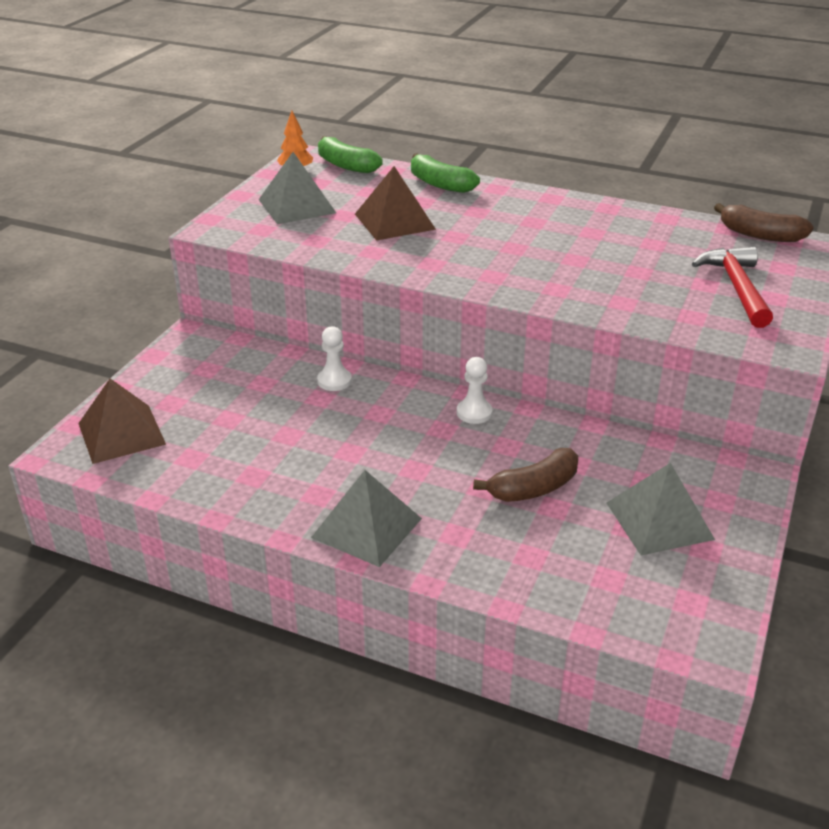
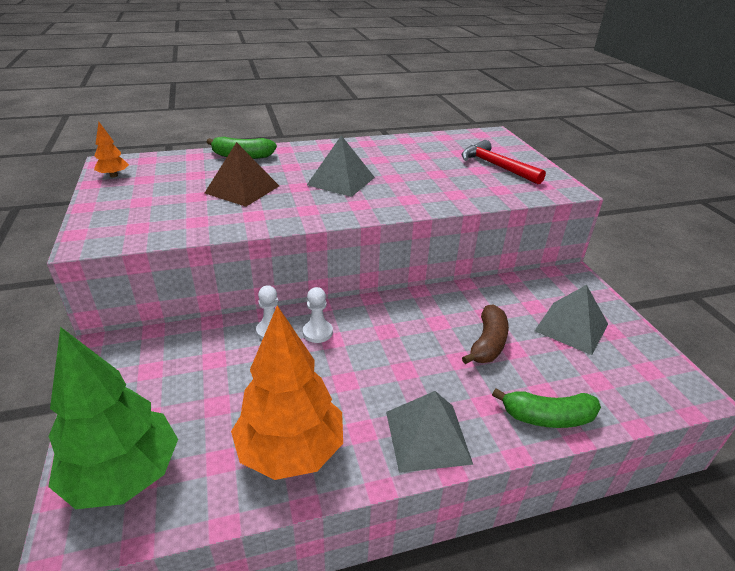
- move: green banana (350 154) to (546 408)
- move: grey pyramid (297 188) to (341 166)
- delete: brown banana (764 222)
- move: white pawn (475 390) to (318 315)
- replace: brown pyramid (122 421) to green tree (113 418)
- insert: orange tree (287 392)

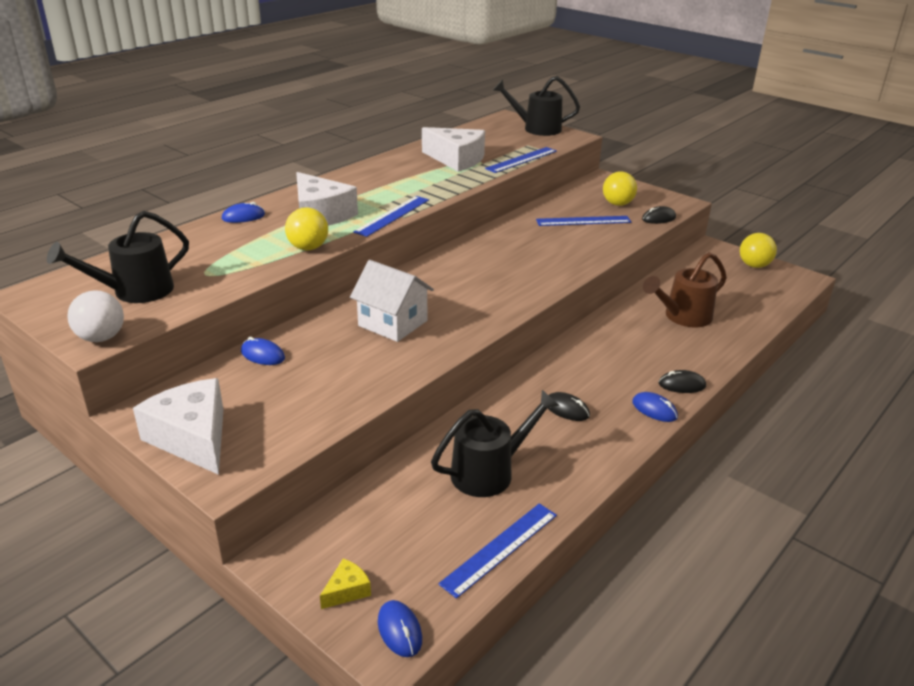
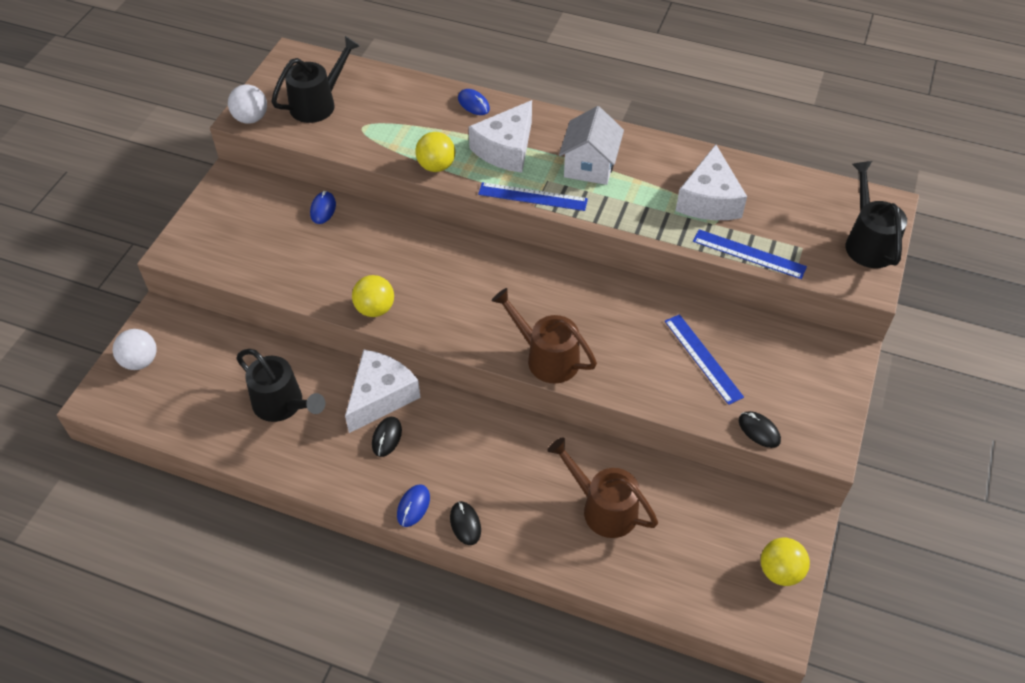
- move: yellow ball (620 189) to (373 296)
- rotate: black watering can (118 257) = (315 79) 105 degrees clockwise
- move: white house (392 301) to (591 145)
- move: white cheese (178 426) to (383 391)
- delete: blue ruler (498 551)
- replace: yellow cheese (345 584) to white ball (135 349)
- delete: blue mouse (400 628)
- insert: brown watering can (544 335)

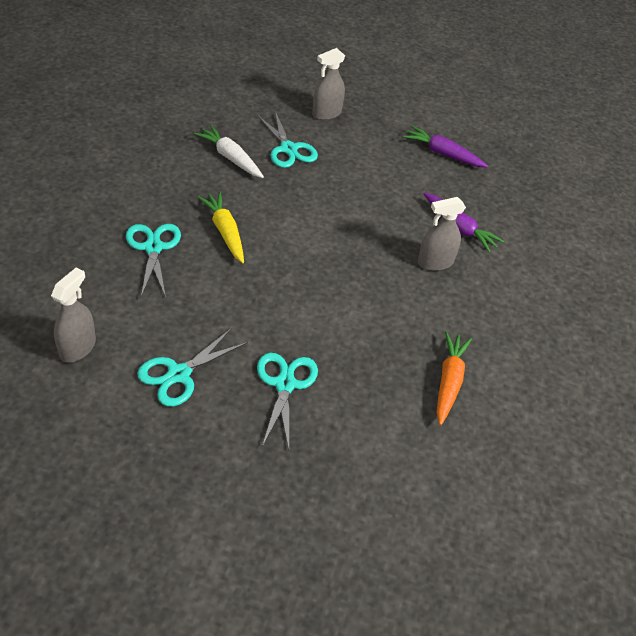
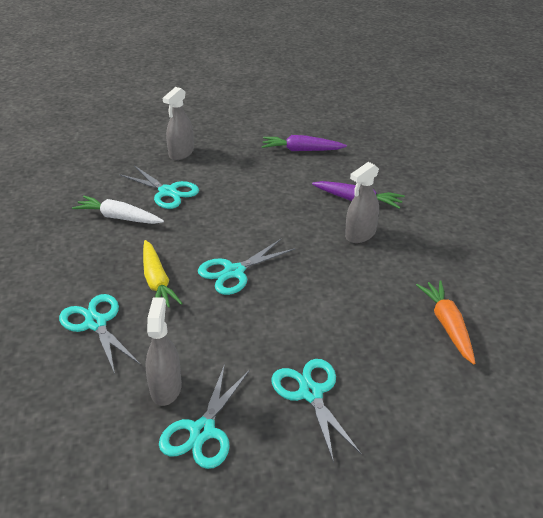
- rotate: yellow carrot (221 227) = (162 274) 150 degrees counterclockwise
- move: grey spray bottle (73 315) to (163 351)
- insert: turquoise scissors (246 267)

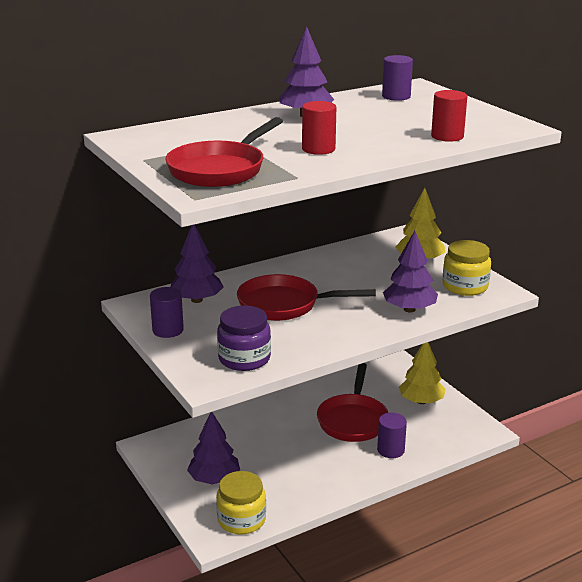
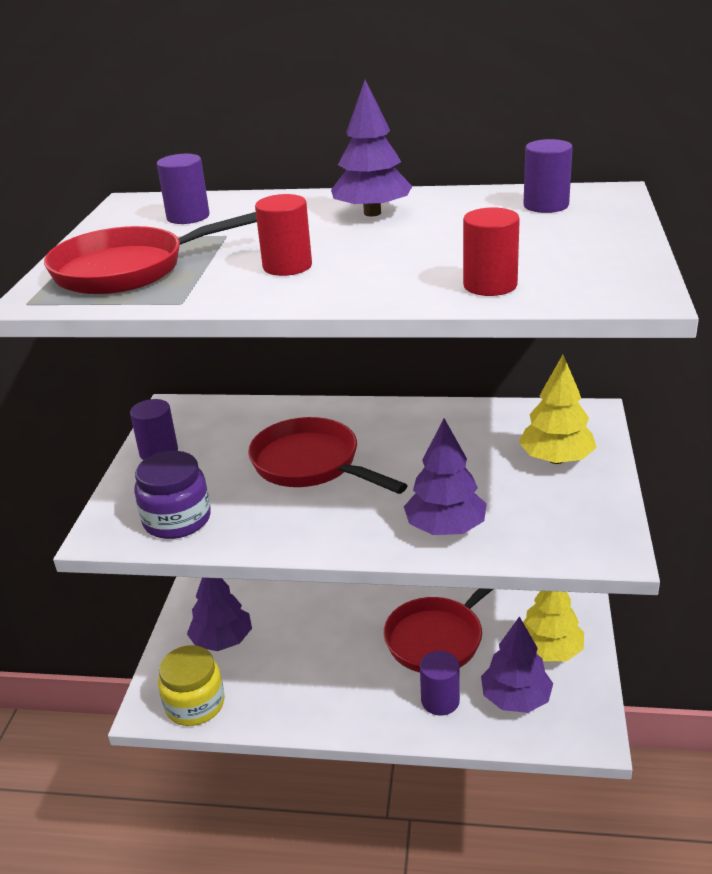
- move: purple tree (196 264) to (517 664)
- delete: yellow jar (467 268)
- insert: purple cylinder (183 189)

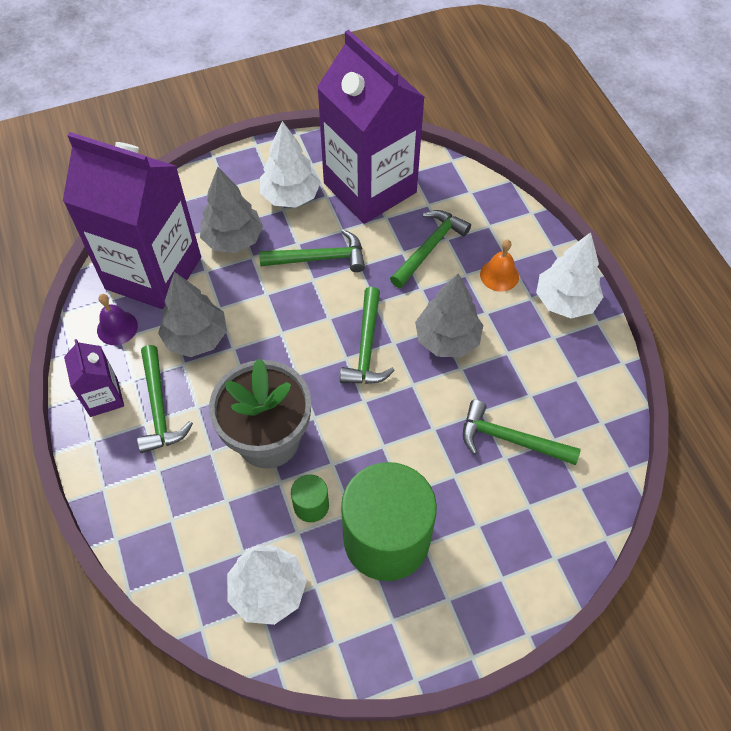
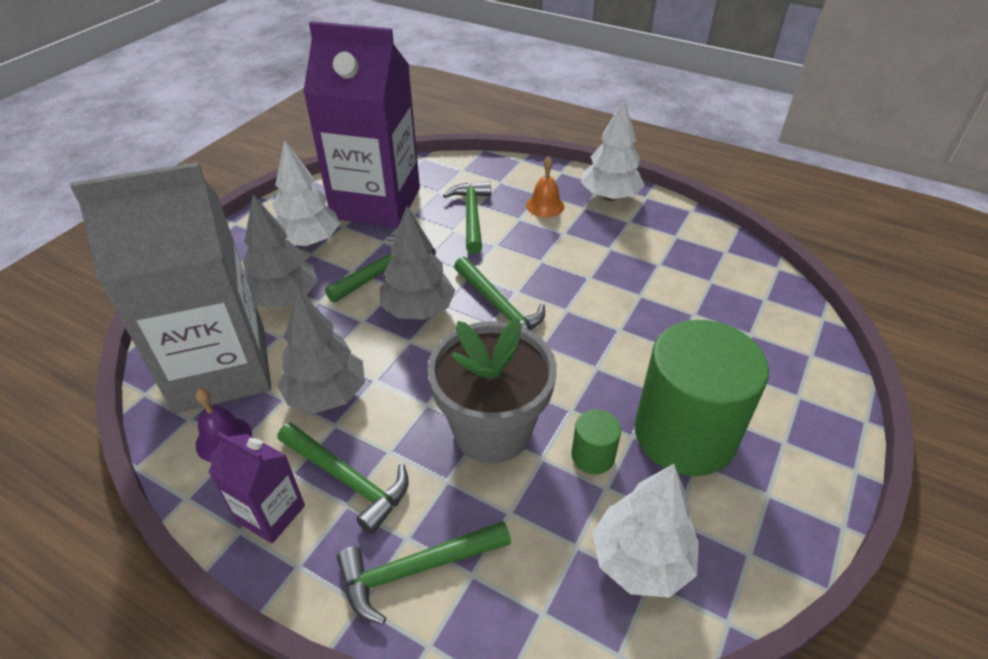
- recolor: purple carton (132 220) to grey carton (170 288)
- move: grey tree (449 316) to (417 262)
- move: green hammer (522 432) to (424 573)

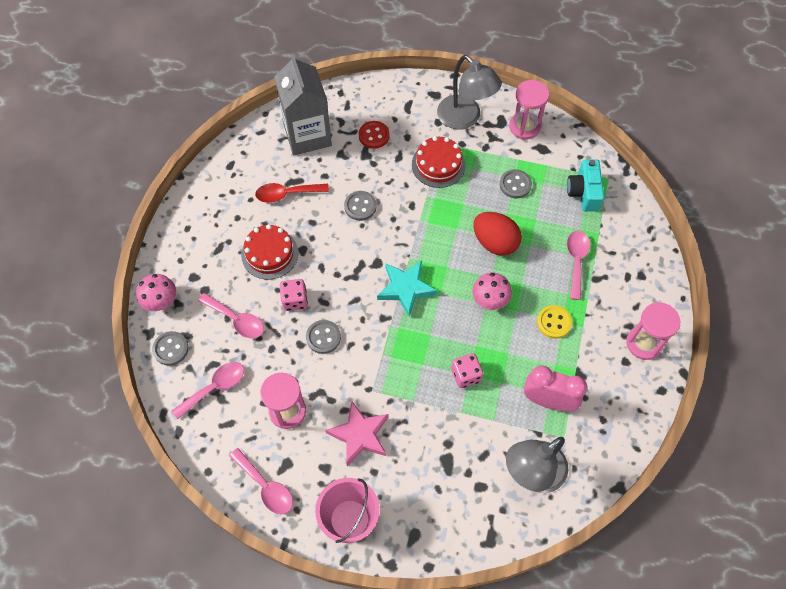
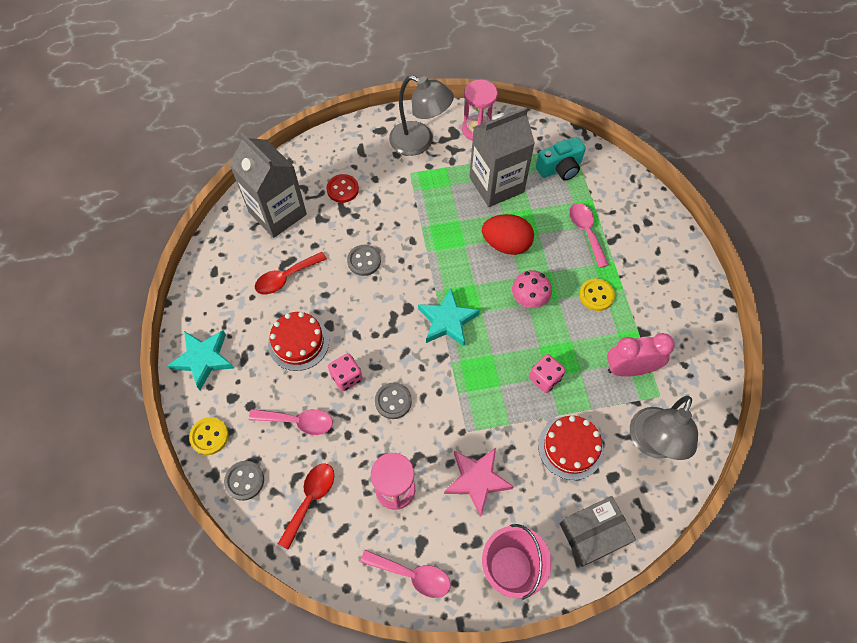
- move: red cake (439 162) to (571 448)
- rotate: turquoise camera (585 185) = (561 159) 90 degrees counterclockwise
- replace: grey button (516 183) to grey carton (502 157)
- replace: pink mushroom (156 292) to yellow button (209 436)
- delete: pink hourglass (653 331)
- recolor: pink spoon (208 390) to red spoon (306 506)
- insert: turquoise star (200 360)
- insert: grey box (597 531)

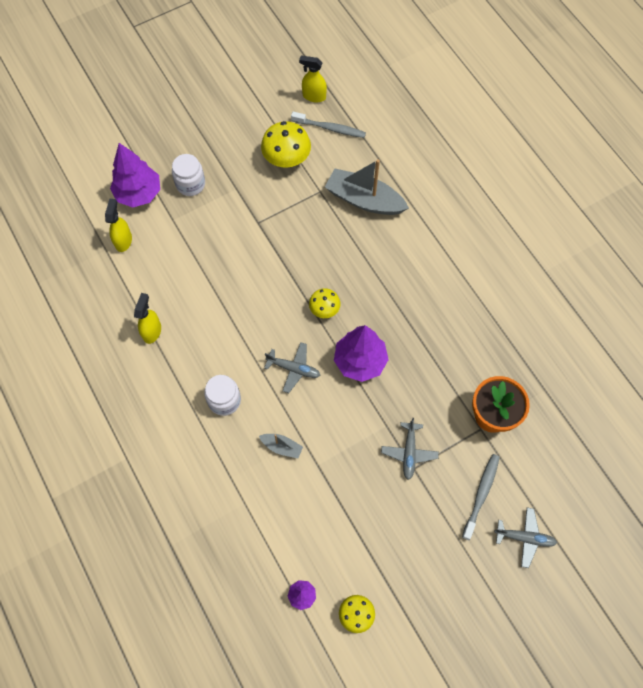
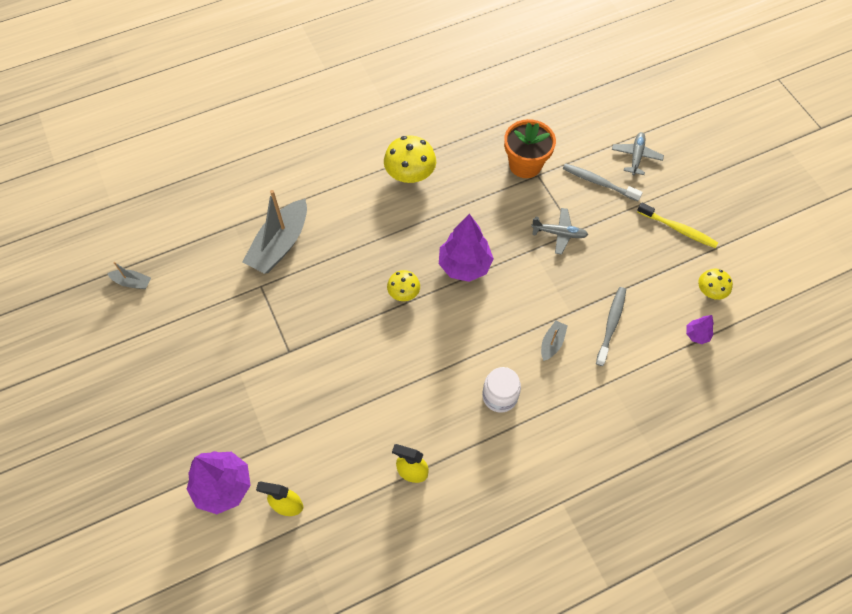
- replace: yellow spray bottle (313 79) to grey boat (129 275)
- move: grey toothbrush (328 125) to (611 326)
- move: yellow mushroom (286 144) to (410 159)
- delete: white jar (188 175)
- delete: grey plane (292 367)
- insert: yellow toothbrush (677 225)

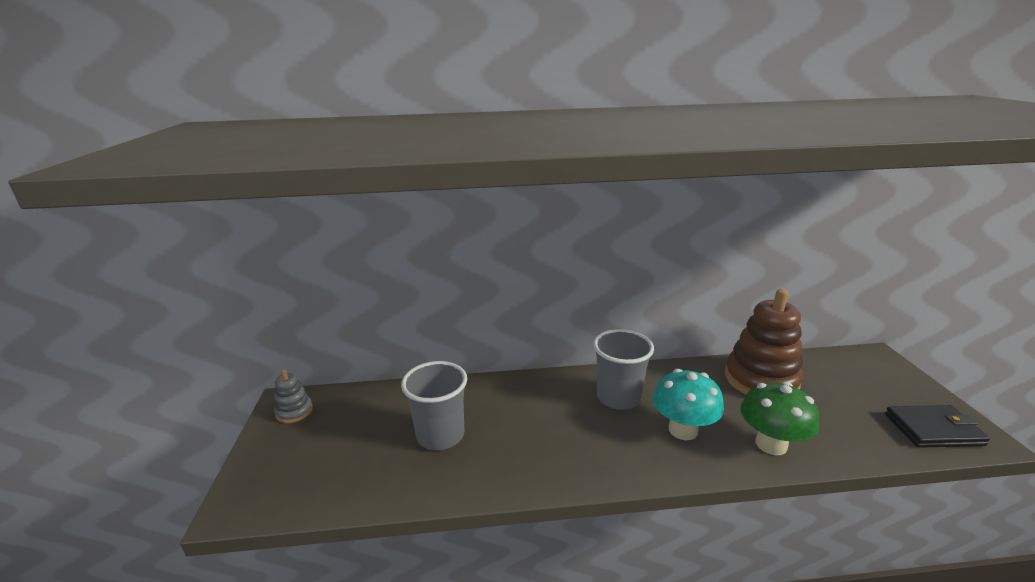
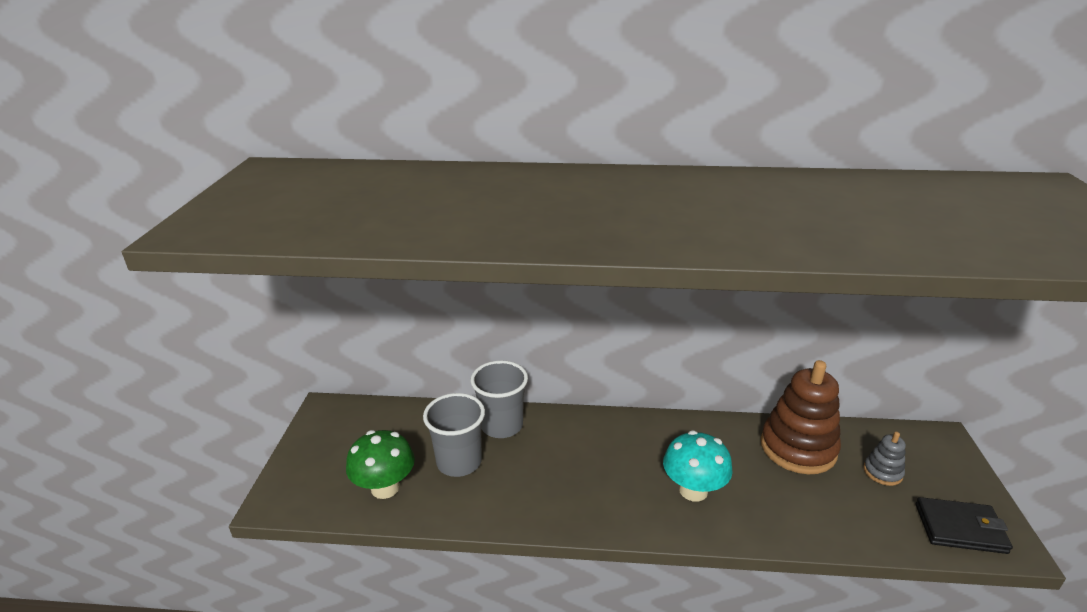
- move: grey cup (623 369) to (499 399)
- move: grey stacking toy (293 396) to (884 459)
- move: green mushroom (780 418) to (380 464)

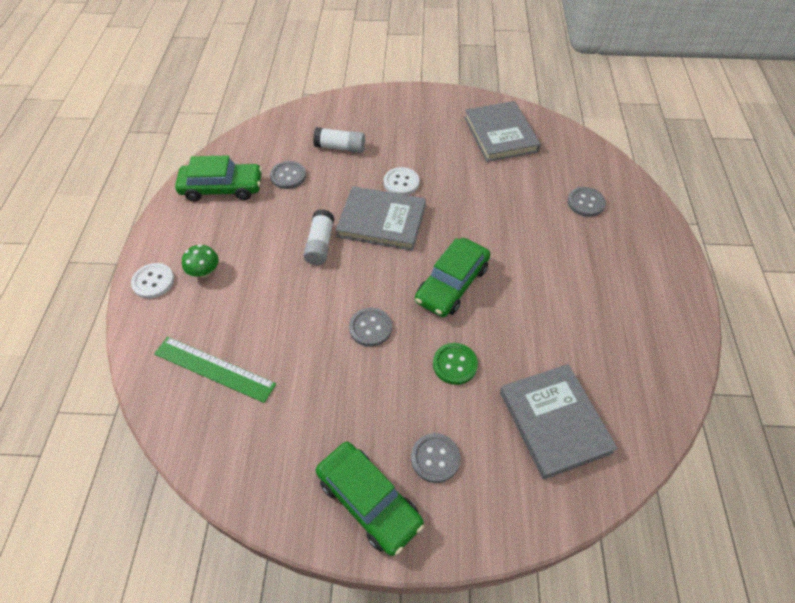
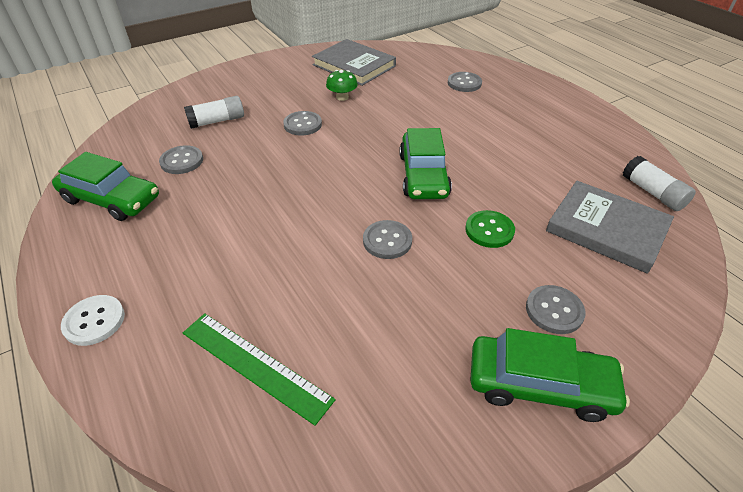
- rotate: green car (218 178) = (105 186) 60 degrees clockwise
- recolor: white button (402 181) to grey button (302 123)
- delete: grey book (381 218)
- move: white glue stick (318 237) to (659 183)
- move: green mushroom (200 261) to (342 85)
- rotate: green ruler (215 370) = (259 369) 45 degrees clockwise

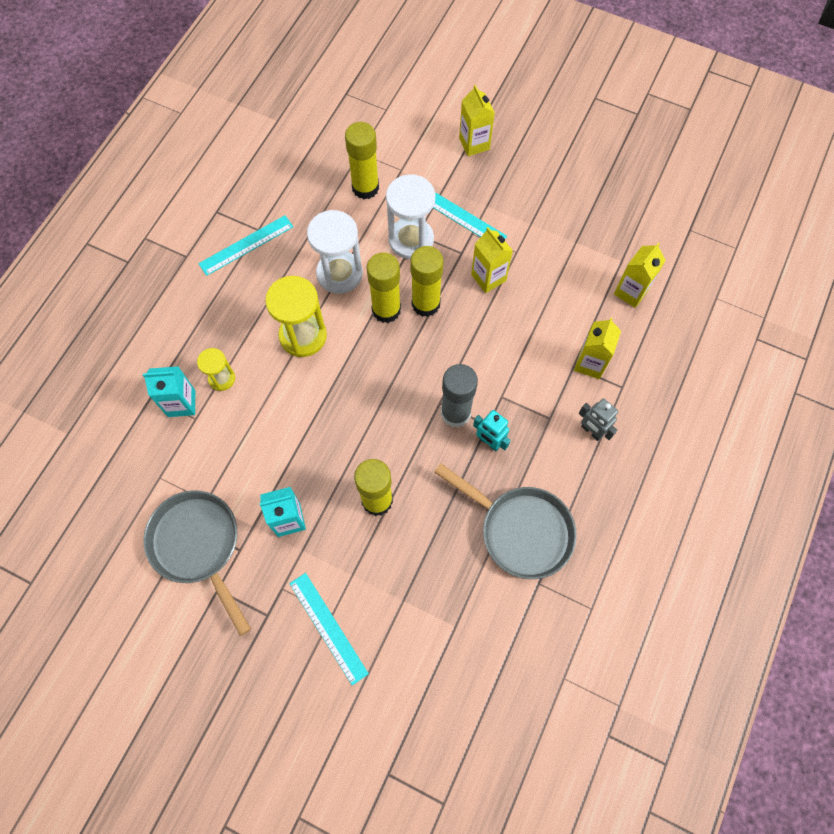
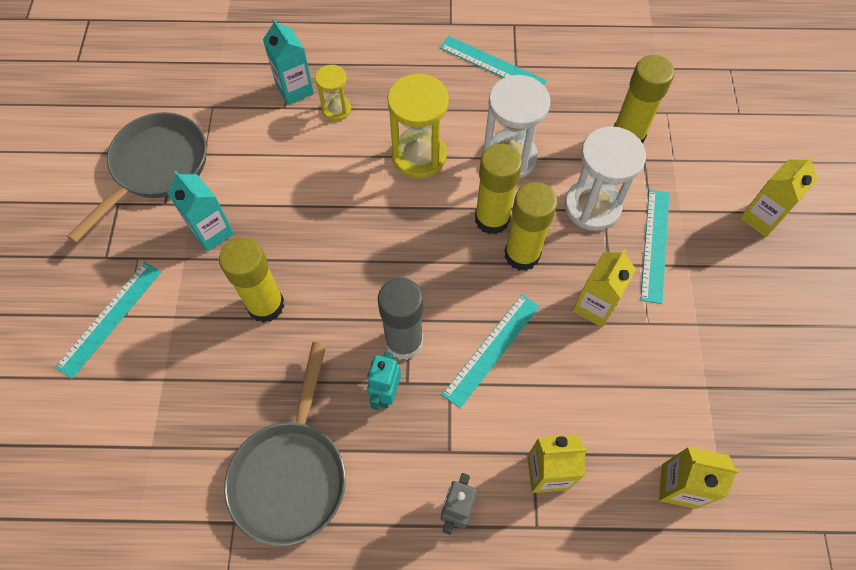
- insert: turquoise ruler (491 351)

